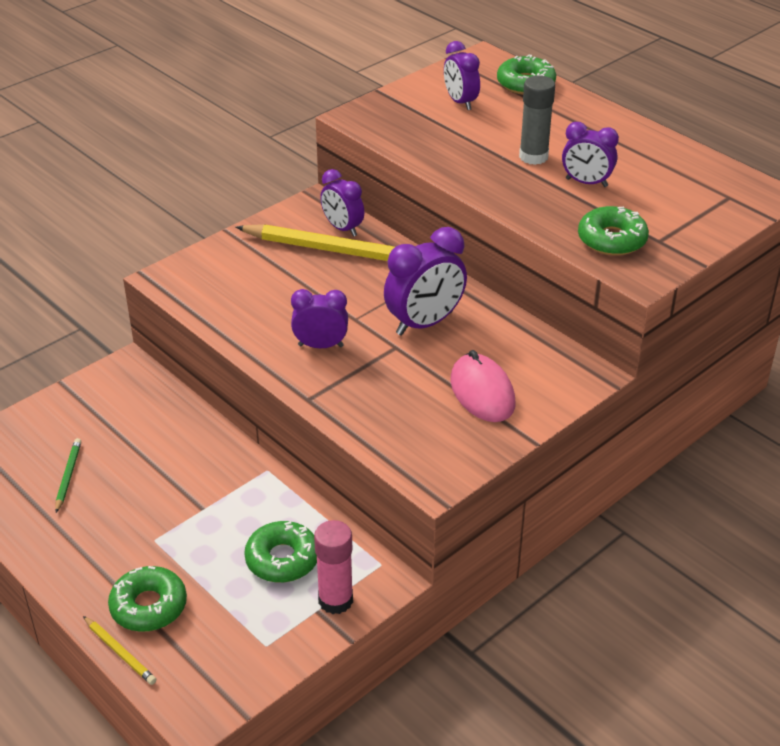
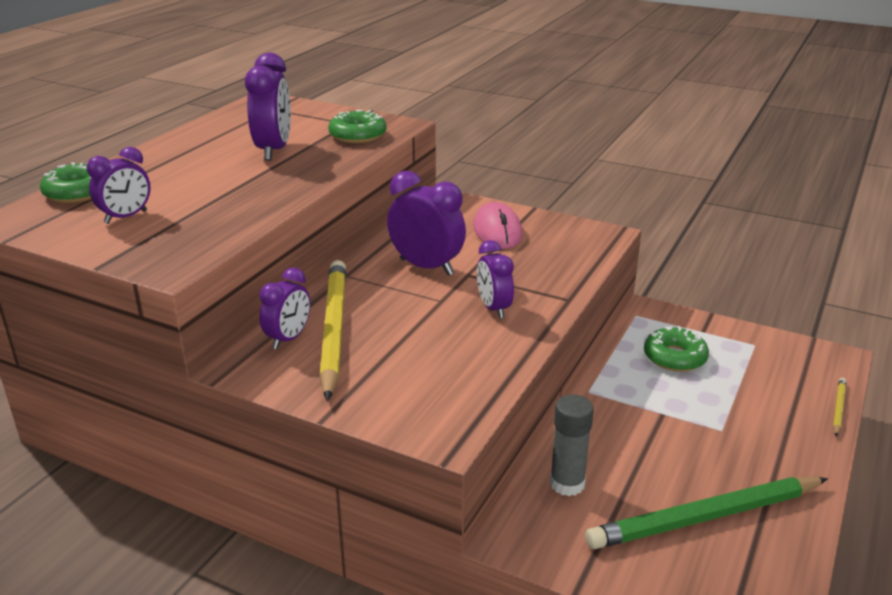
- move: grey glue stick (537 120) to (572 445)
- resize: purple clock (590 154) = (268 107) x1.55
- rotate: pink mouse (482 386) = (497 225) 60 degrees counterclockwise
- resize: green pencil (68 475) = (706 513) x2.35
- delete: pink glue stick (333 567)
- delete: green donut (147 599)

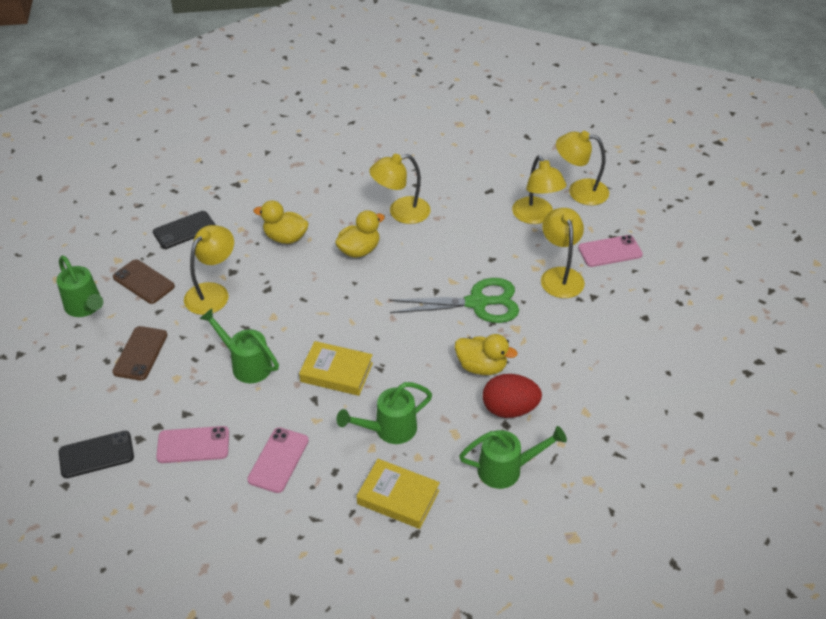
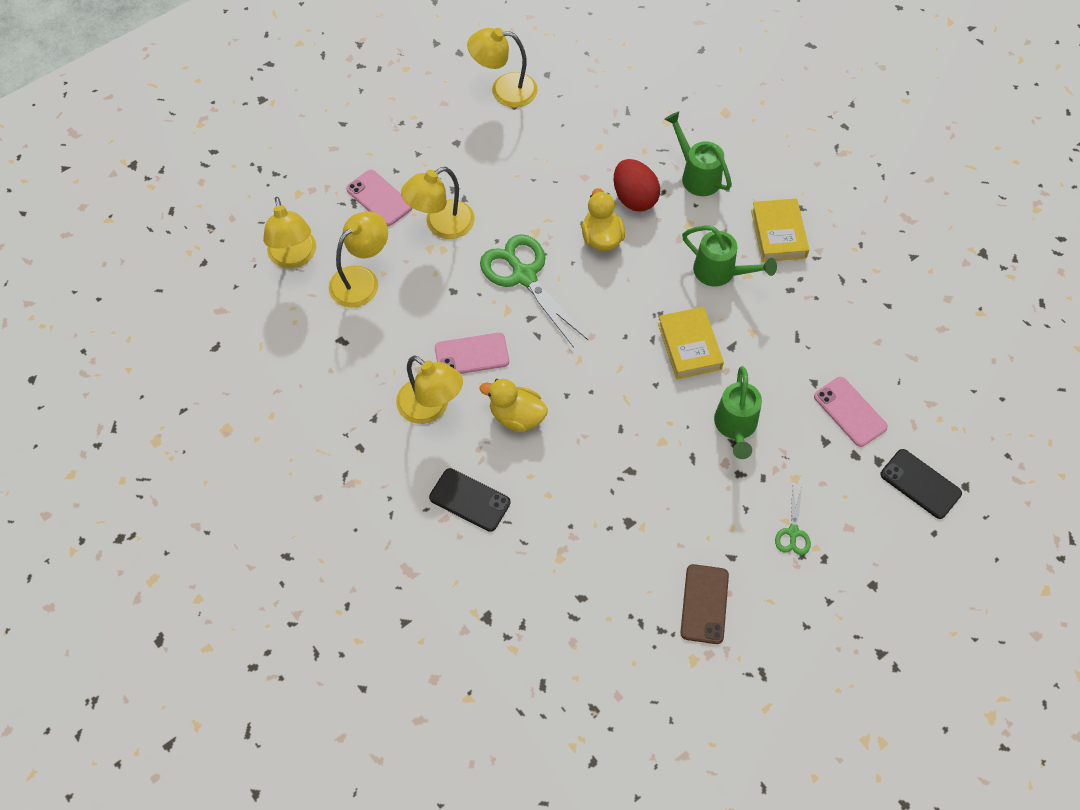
- delete: yellow duck (281 222)
- move: black phone (184 230) to (470 500)
- move: yellow lamp (209 270) to (502 67)
- delete: green watering can (80 286)
- replace: brown phone (140 353) to green scissors (793 521)
- move: pink phone (278 460) to (472 353)

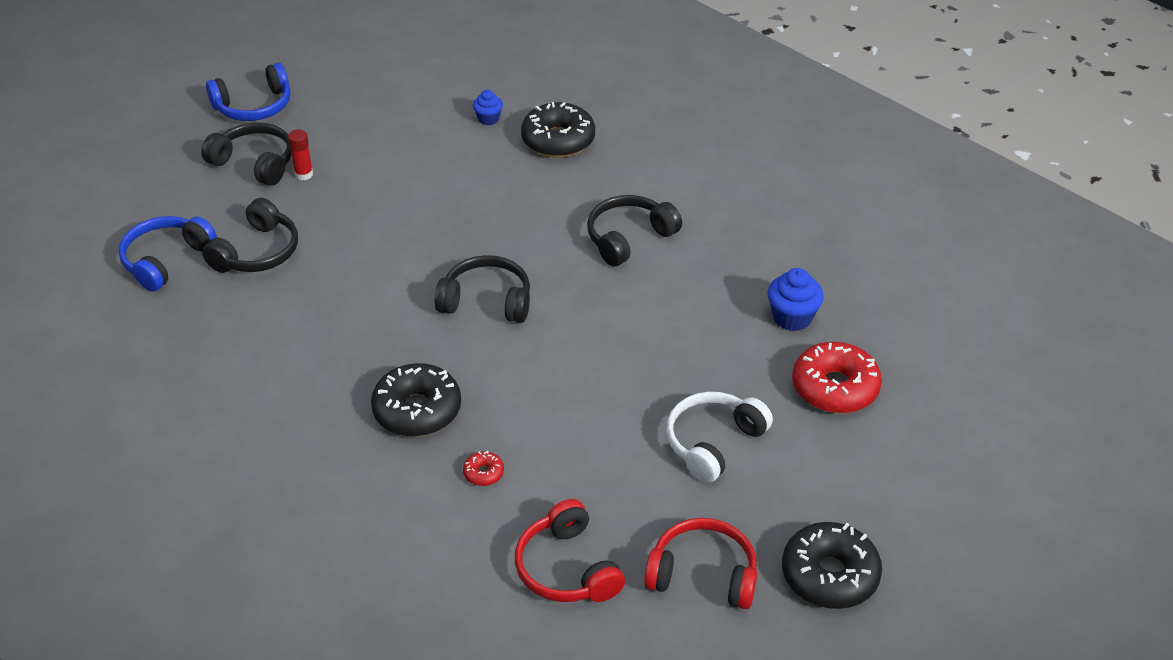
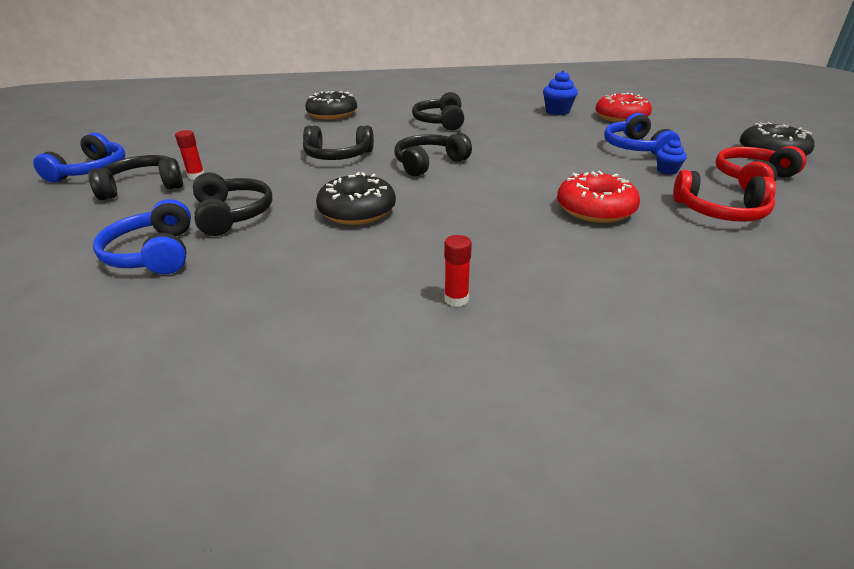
- move: blue cupcake (488 107) to (671 157)
- move: black donut (416 400) to (356 198)
- recolor: white headphones (719 437) to blue headphones (642 134)
- resize: red donut (483 468) = (598 197) x2.26
- insert: black headphones (338 142)
- insert: red glue stick (458 271)

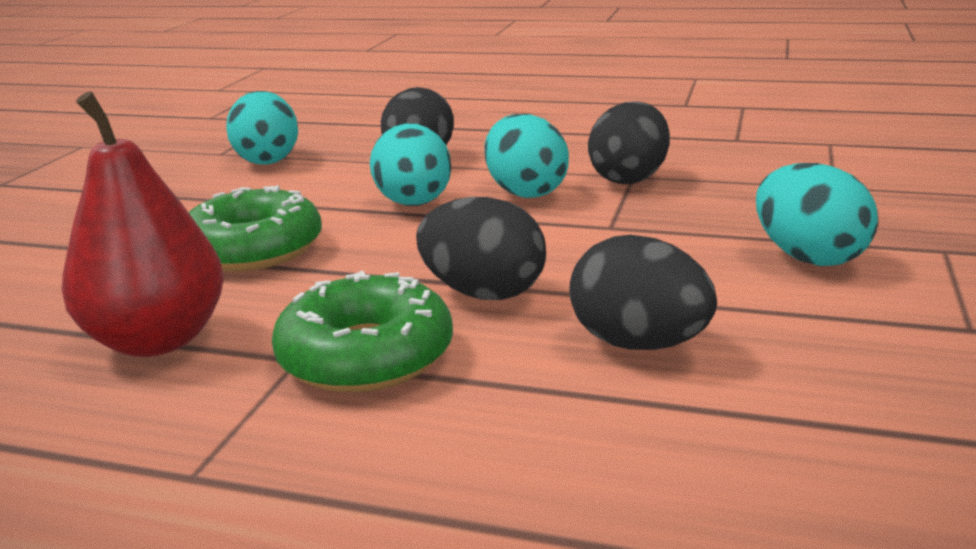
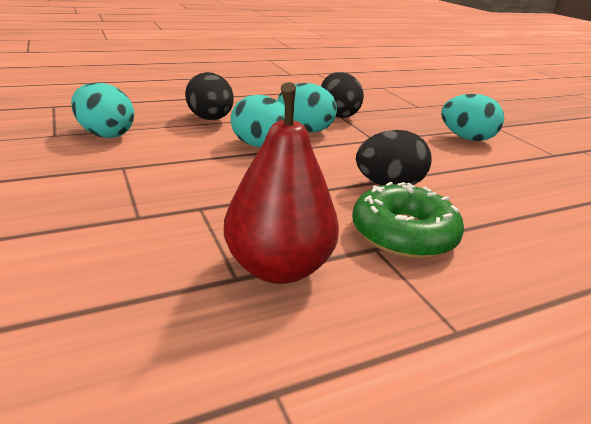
- delete: green donut (255 228)
- delete: black egg (643 292)

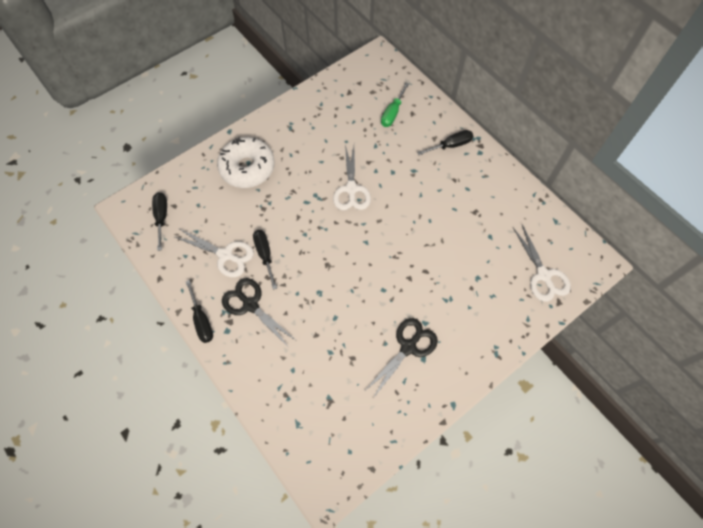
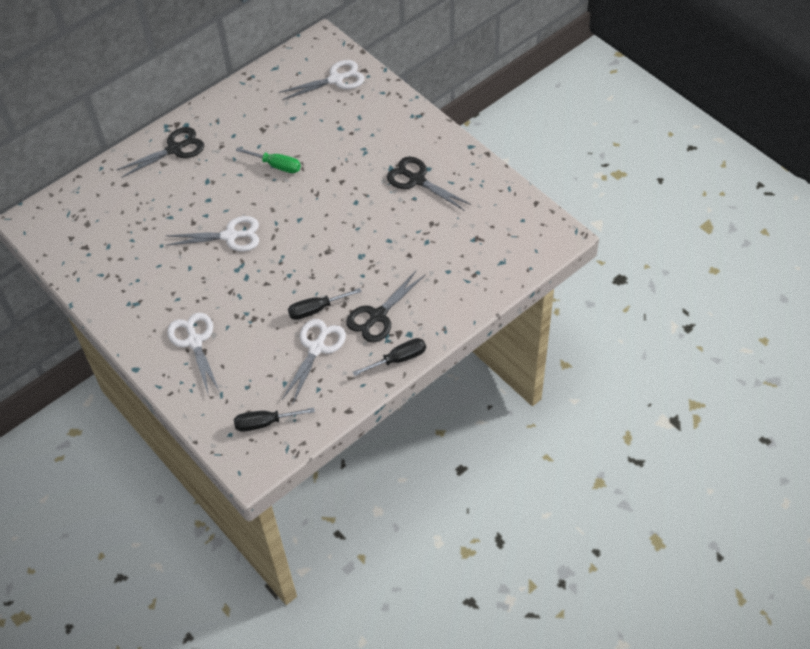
- move: green screwdriver (395 105) to (268 160)
- replace: black screwdriver (445 142) to black scissors (160 152)
- replace: white donut (246 162) to white scissors (193 354)

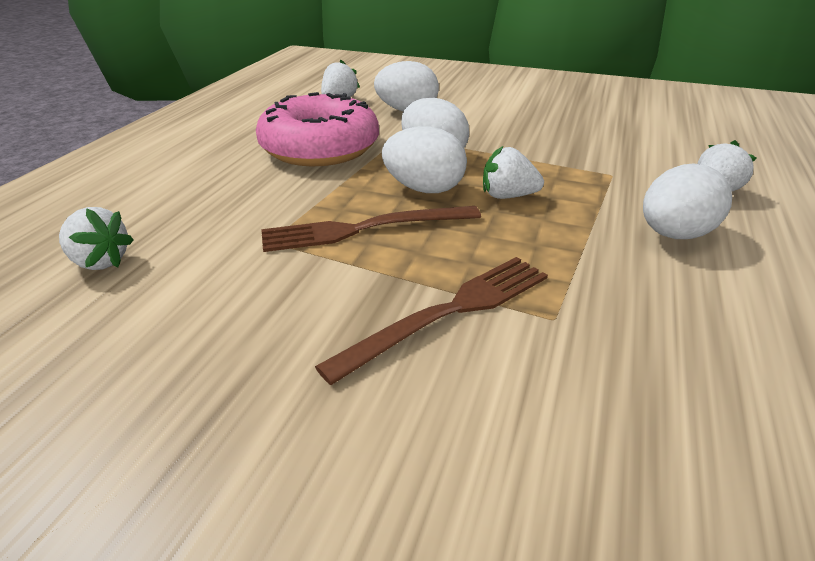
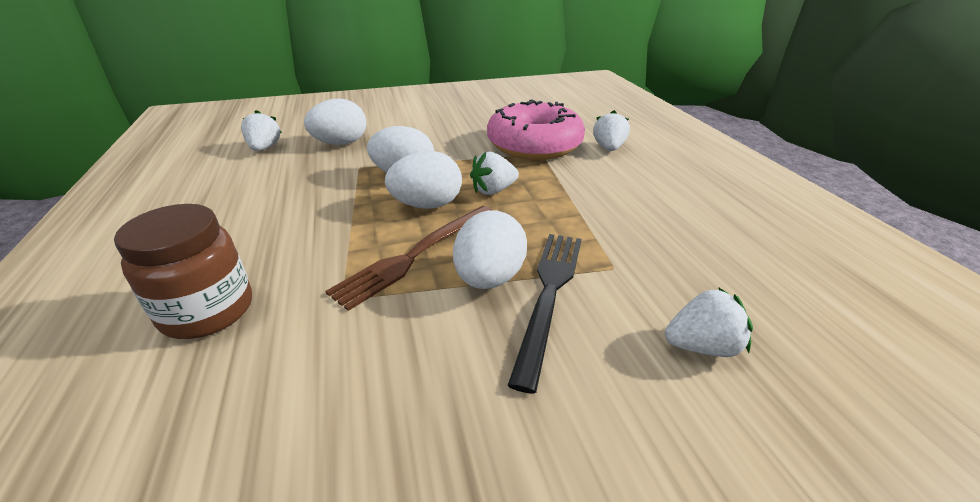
- move: pink donut (317 129) to (536 129)
- move: white egg (687 201) to (490 249)
- move: white strawberry (96 238) to (709 322)
- recolor: brown fork (431 321) to black fork (544 314)
- insert: brown jar (183 271)

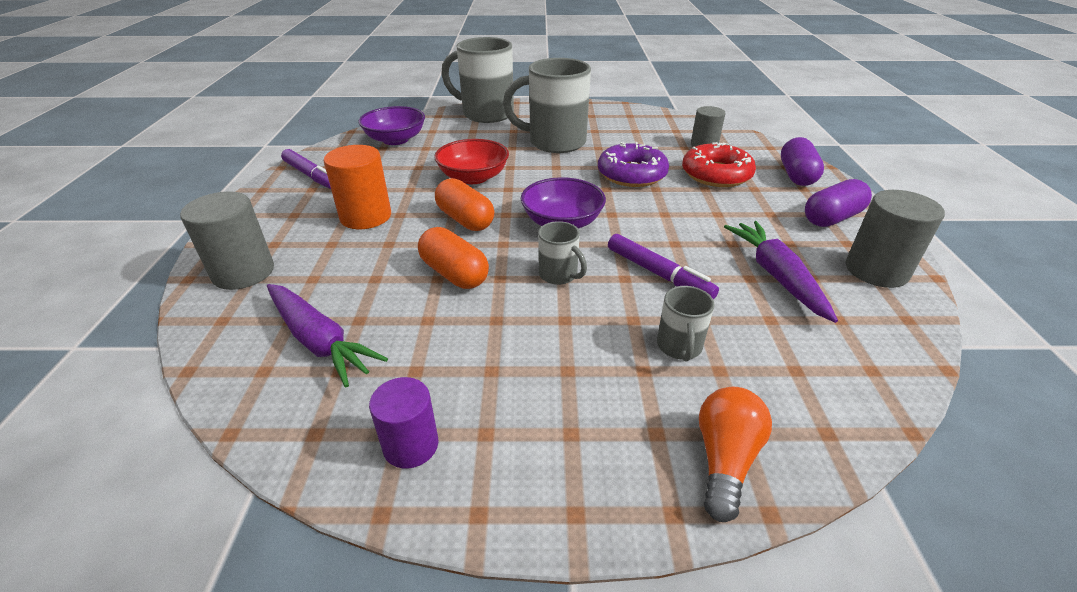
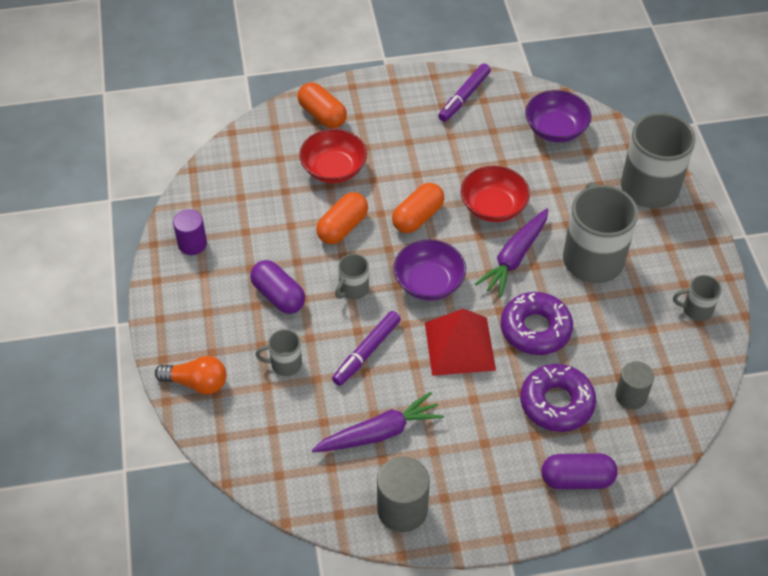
- recolor: red donut (719 164) to purple donut (558 398)
- delete: orange cylinder (357 187)
- move: purple capsule (838 203) to (277 287)
- replace: grey cylinder (227 241) to orange capsule (322 105)
- move: purple carrot (327 335) to (511 252)
- insert: red bowl (333 156)
- insert: grey mug (697 298)
- insert: red pyramid (460 342)

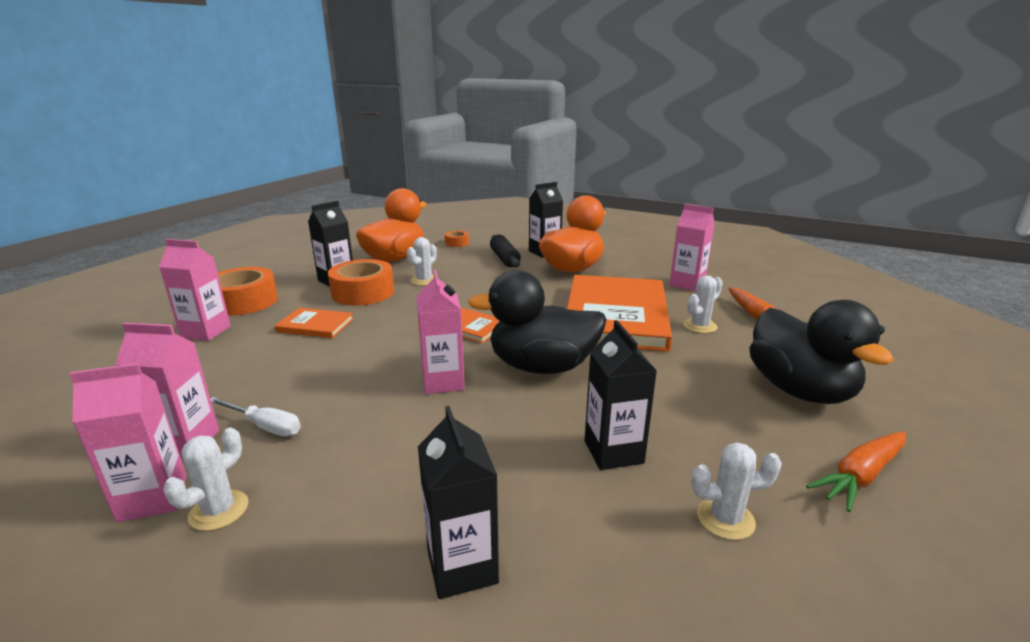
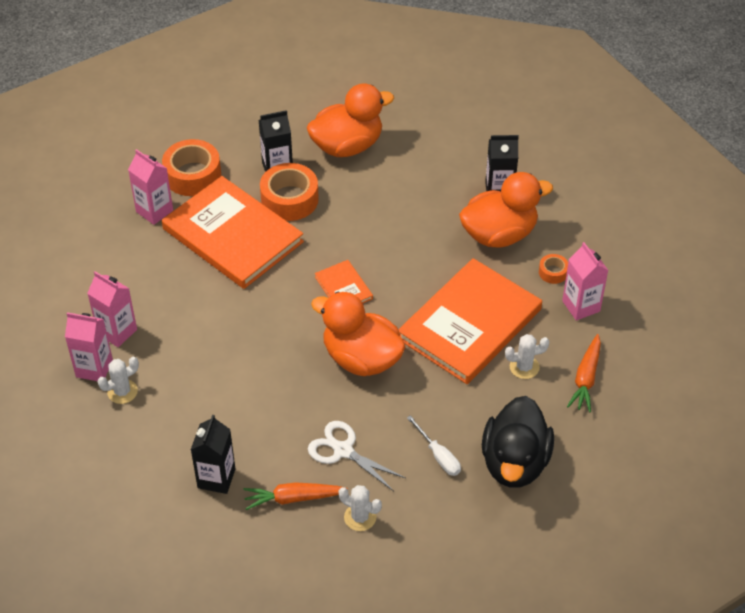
- move: orange tape (457 239) to (553 269)
- delete: black rolling pin (505 251)
- delete: white cactus (422 261)
- delete: pink carton (440 332)
- recolor: black duck (537 322) to orange duck (358 334)
- resize: orange book (314 322) = (233 232) x2.26
- replace: black carton (621 395) to white scissors (356 456)
- move: white screwdriver (256 416) to (434 445)
- move: orange carrot (856 471) to (296 496)

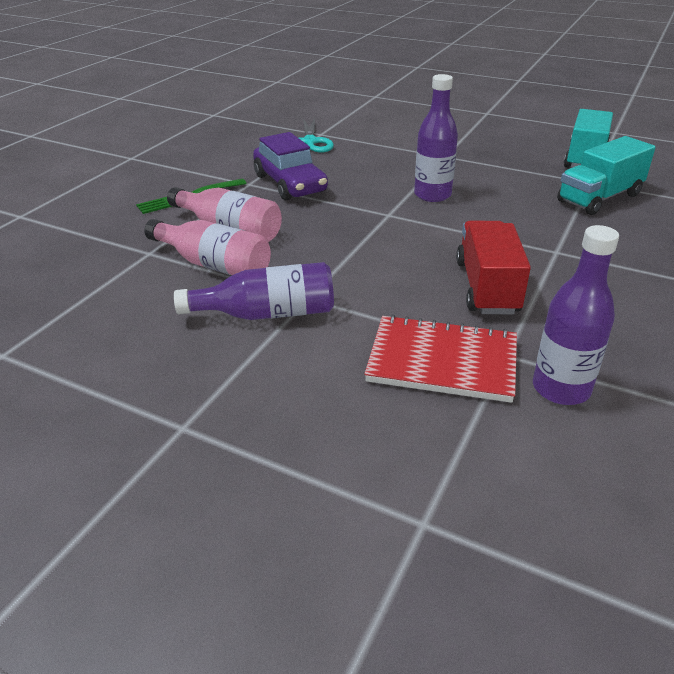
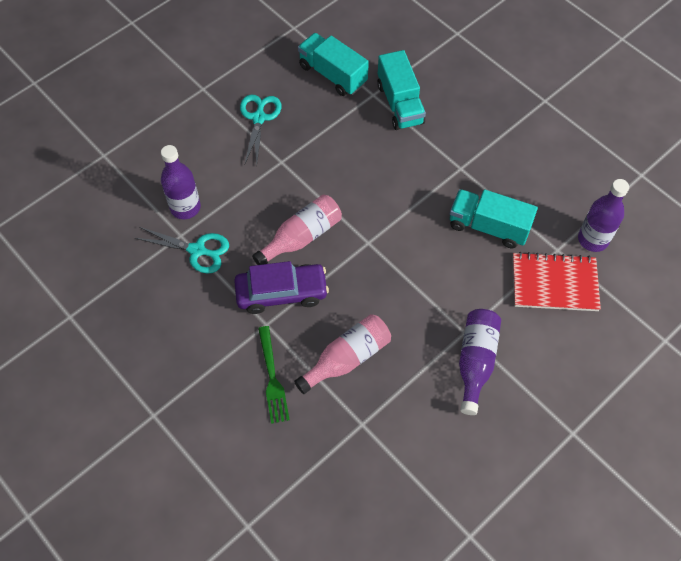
- move: purple bottle (436 138) to (181 182)
- move: pink bottle (207 247) to (297 229)
- recolor: red truck (493 267) to turquoise truck (494 218)
- rotate: red notebook (440 359) = (557 281) 60 degrees clockwise
- insert: turquoise scissors (260 129)

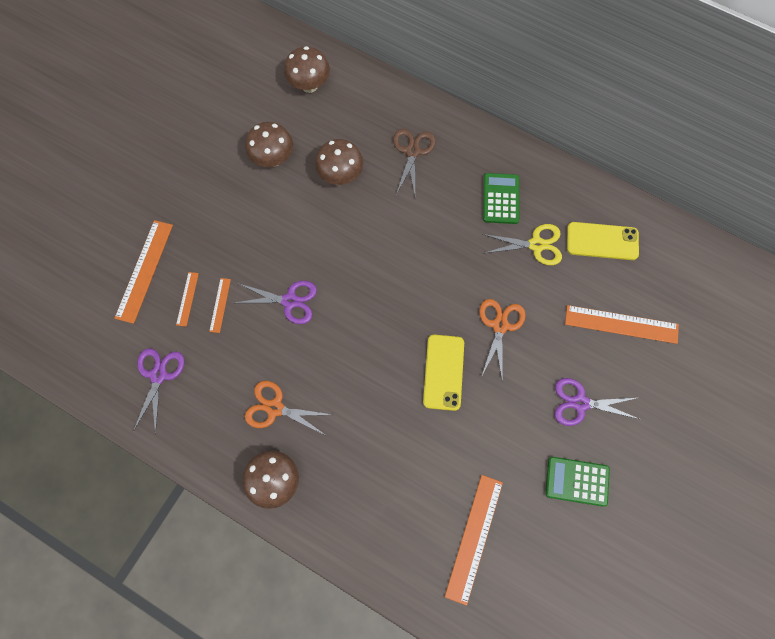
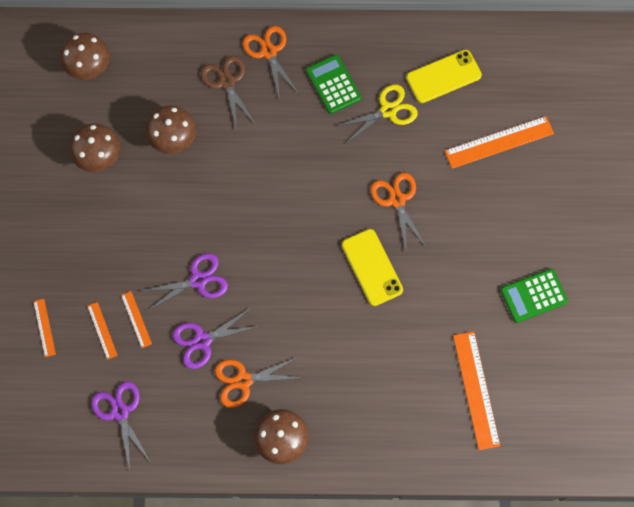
- resize: orange ruler (143 272) = (44 328) x0.51
- move: purple scissors (597 402) to (216 338)
- insert: orange scissors (271 63)

